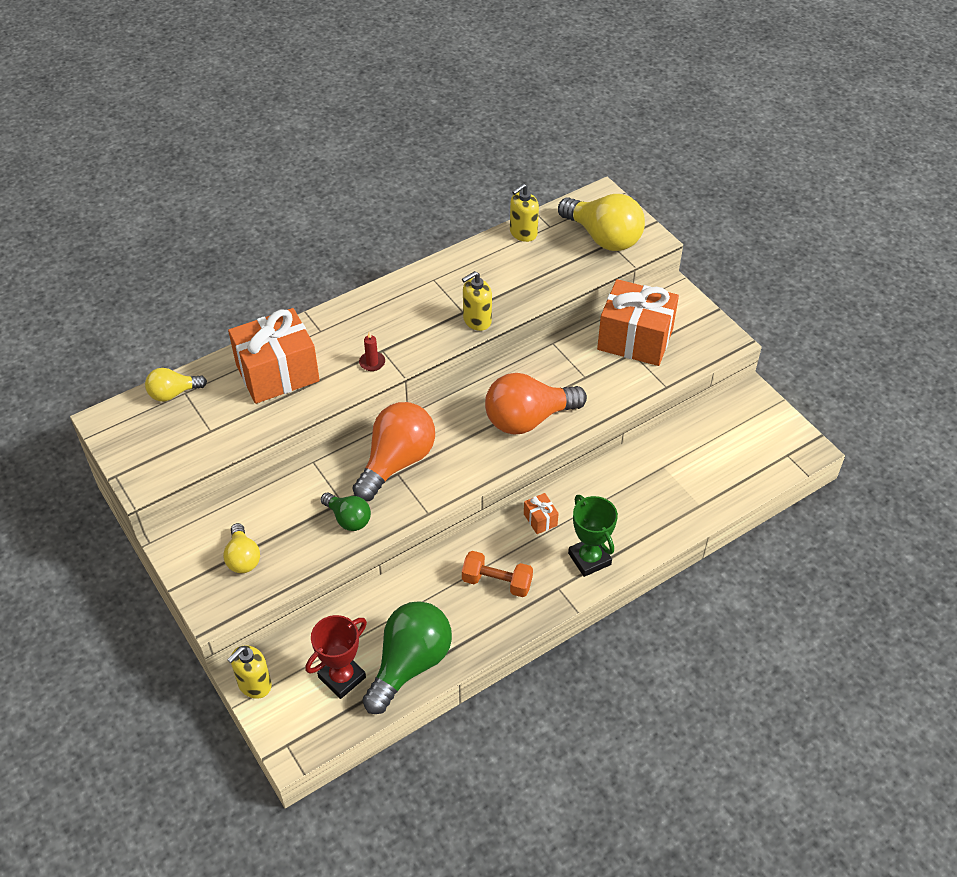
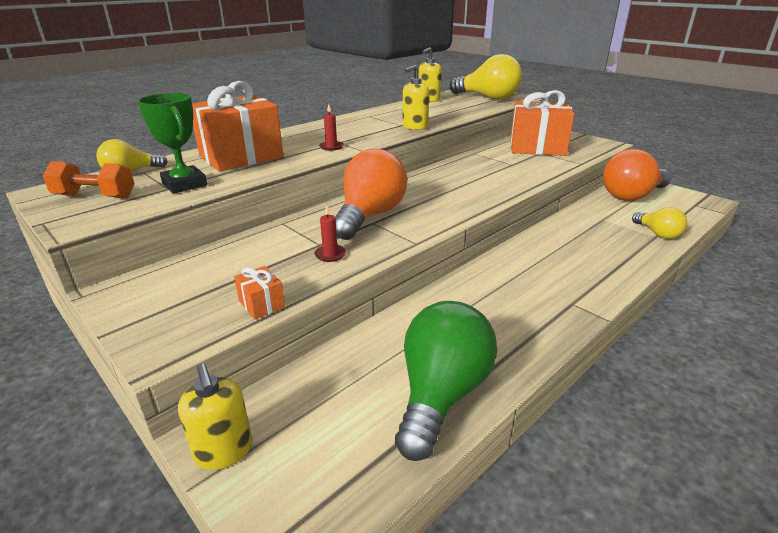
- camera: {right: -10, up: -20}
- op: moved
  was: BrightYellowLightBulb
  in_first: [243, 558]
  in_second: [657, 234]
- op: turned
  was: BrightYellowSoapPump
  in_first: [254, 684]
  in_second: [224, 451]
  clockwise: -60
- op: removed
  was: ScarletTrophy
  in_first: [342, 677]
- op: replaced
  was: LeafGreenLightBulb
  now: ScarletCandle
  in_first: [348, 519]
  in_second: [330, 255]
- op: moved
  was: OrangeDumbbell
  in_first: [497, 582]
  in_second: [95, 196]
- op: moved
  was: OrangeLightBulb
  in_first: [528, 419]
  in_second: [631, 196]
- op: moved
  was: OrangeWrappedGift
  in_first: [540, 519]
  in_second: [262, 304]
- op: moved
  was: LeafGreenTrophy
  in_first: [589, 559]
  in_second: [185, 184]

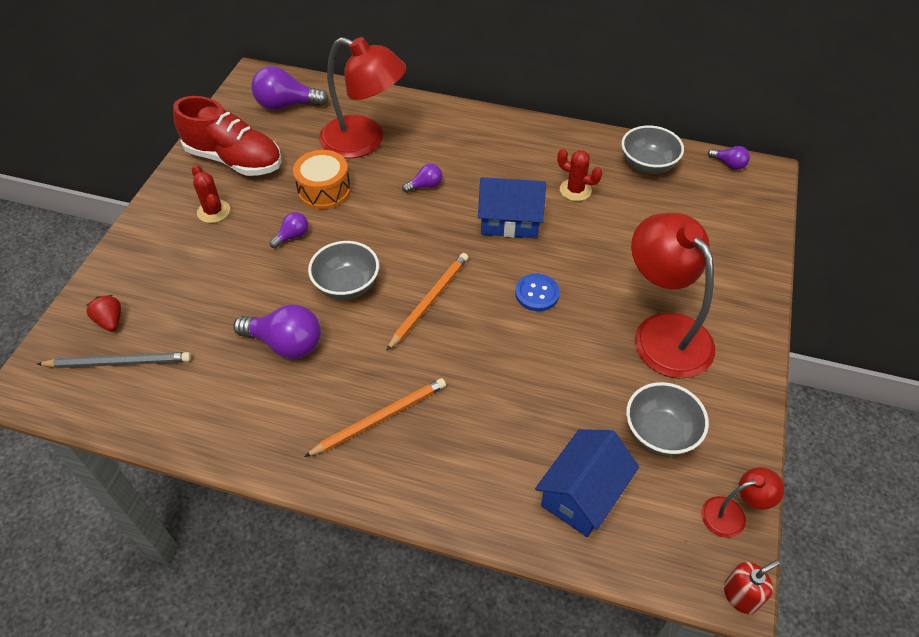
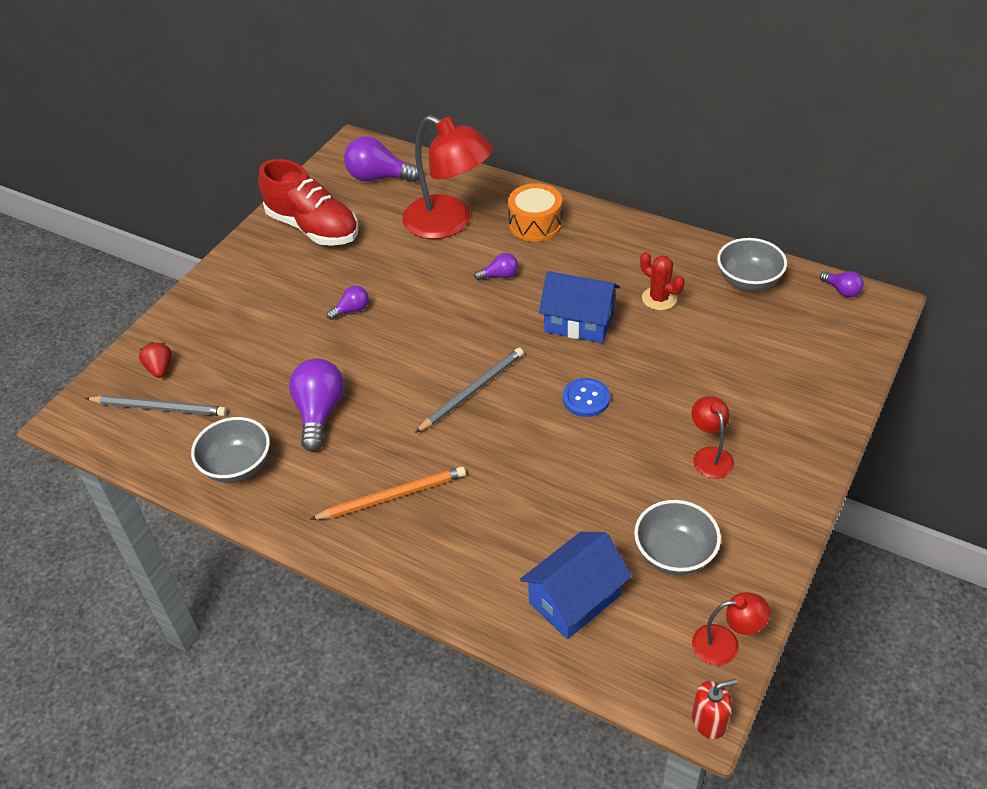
- camera: {right: 15, up: -5}
- op: removed
  was: ScarletSaguaroCactus
  in_first: [213, 211]
- op: turned
  was: VioletLightBulb
  in_first: [286, 344]
  in_second: [319, 413]
  clockwise: -120
- op: moved
  was: OrangeDrum
  in_first: [324, 190]
  in_second: [535, 224]
- op: moved
  was: AshGreyDeepDish
  in_first: [347, 285]
  in_second: [237, 466]
- op: recoloured
  was: OrangePencil
  now: AshGreyPencil
  in_first: [429, 301]
  in_second: [472, 391]
- op: resized
  was: ScarletLamp
  in_first: [663, 332]
  in_second: [710, 455]
  ratio: 0.47

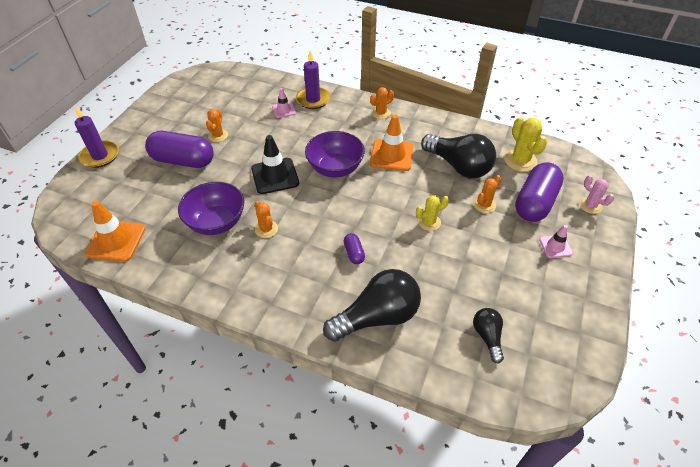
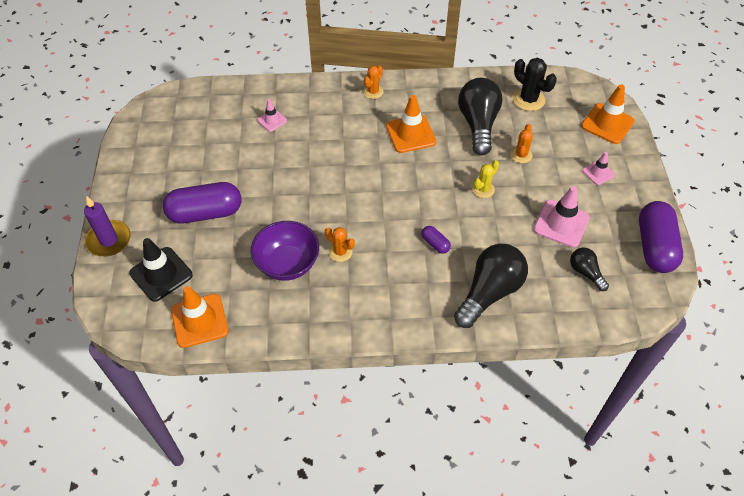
- camera: {right: -25, up: 5}
- op: removed
  was: OrangeSaguaroCactus
  in_first: [218, 135]
- op: moved
  was: EbonySafetyCone
  in_first: [275, 176]
  in_second: [161, 274]
- op: removed
  was: VioletCandle
  in_first: [313, 99]
- op: removed
  was: VioletDeepDish
  in_first: [335, 168]
- op: turned
  was: EbonyLightBulb
  in_first: [458, 166]
  in_second: [478, 124]
  clockwise: -105
- op: recoloured
  was: BrightYellowSaguaroCactus
  now: EbonySaguaroCactus
  in_first: [520, 160]
  in_second: [528, 99]
- op: moved
  was: VioletCapsule
  in_first: [535, 203]
  in_second: [654, 246]
- op: replaced
  was: RosySaguaroCactus
  now: OrangeSafetyCone
  in_first: [590, 205]
  in_second: [607, 124]
- op: added
  now: RosySafetyCone
  in_second: [561, 223]

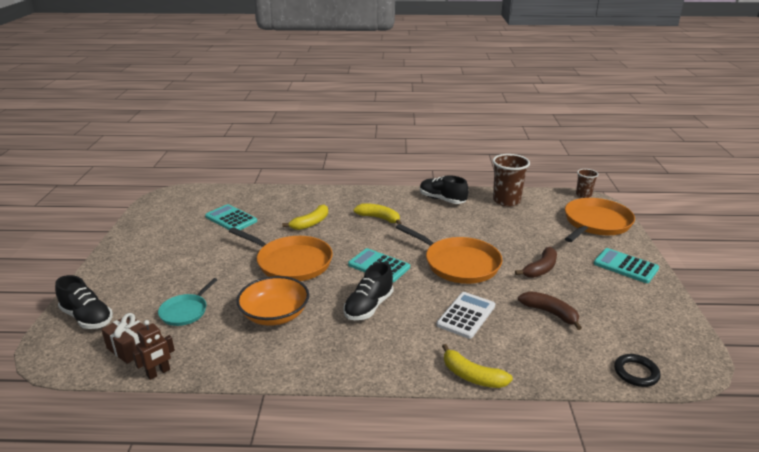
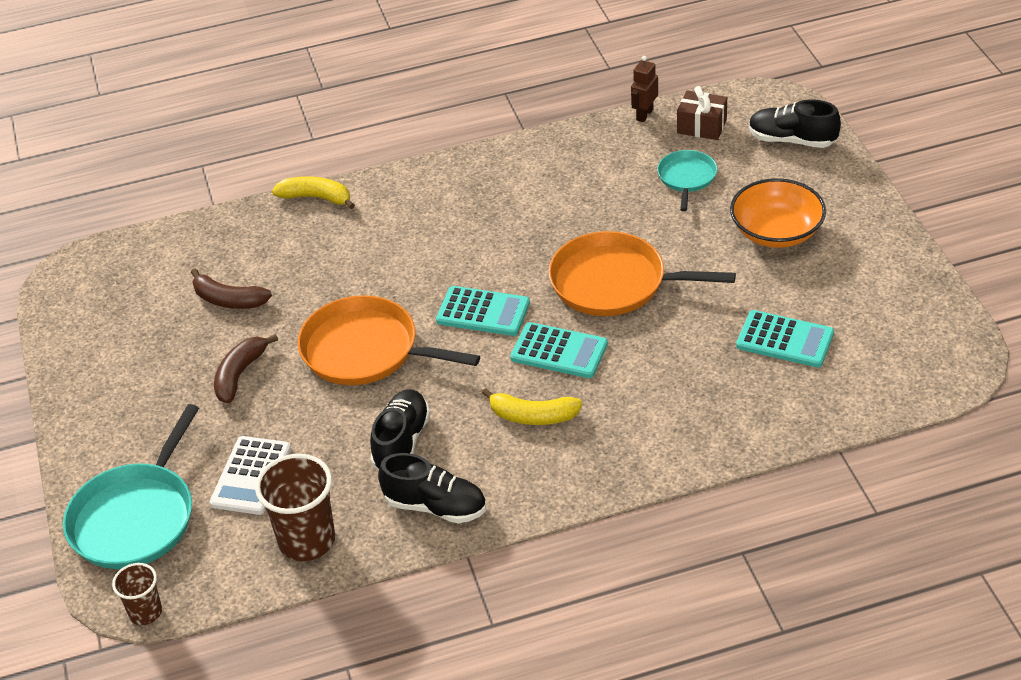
- camera: {right: 165, up: 15}
- op: moved
  was: OrangeDeepDish
  in_first: [275, 315]
  in_second: [776, 232]
- op: removed
  was: BrightYellowBanana
  in_first: [310, 223]
- op: moved
  was: EbonySneaker
  in_first: [369, 307]
  in_second: [401, 442]
- op: moved
  was: WhitePocketCalculator
  in_first: [466, 315]
  in_second: [251, 476]
- op: recoloured
  was: OrangeFryingPan
  now: TealFryingPan
  in_first: [595, 223]
  in_second: [136, 517]
- op: moved
  was: TealPocketCalculator
  in_first: [625, 266]
  in_second: [559, 351]
- op: removed
  was: EbonyRing
  in_first: [636, 373]

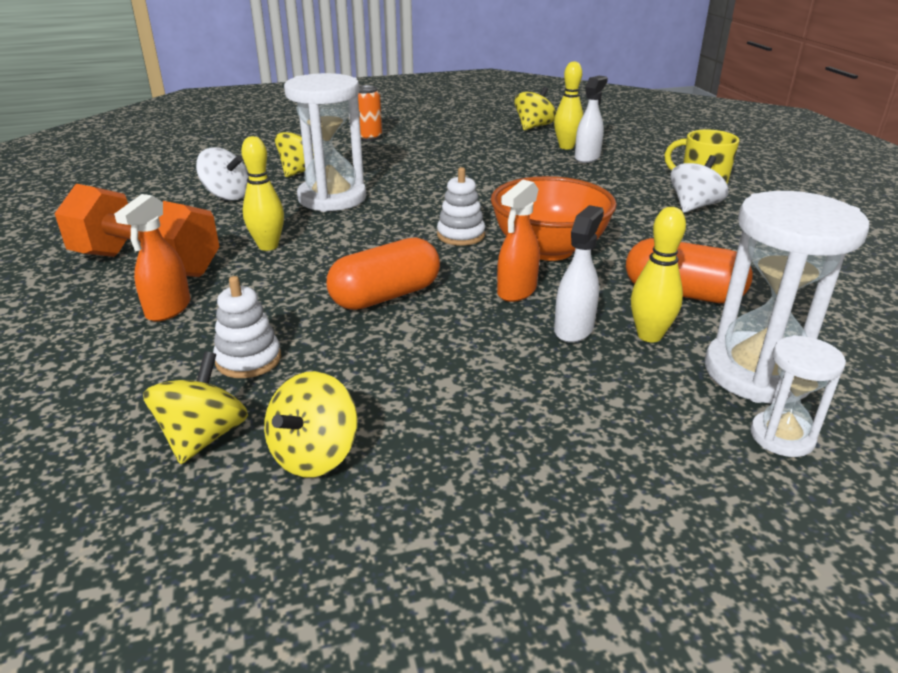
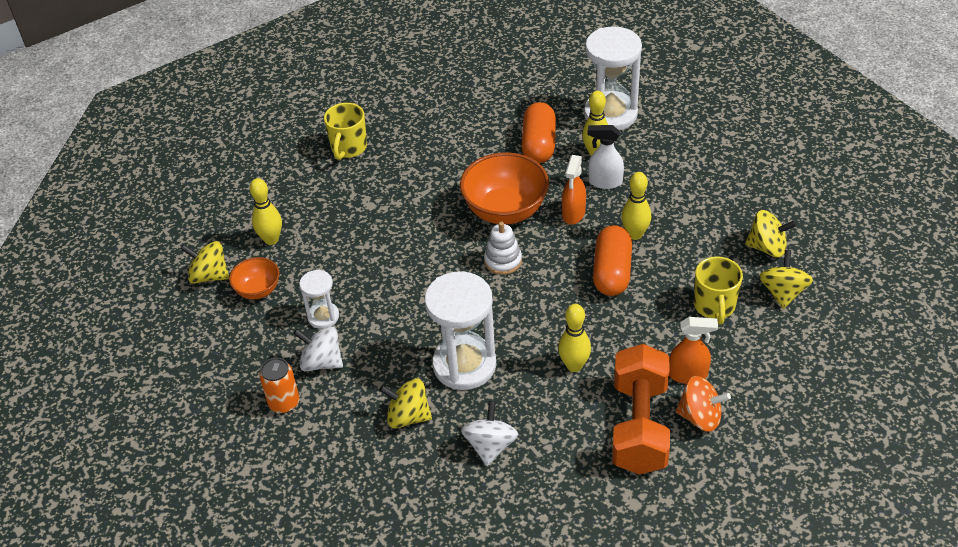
- camera: {right: -105, up: 15}
- op: turned
  was: BrightYellowToyTop
  in_first: [203, 437]
  in_second: [782, 292]
  clockwise: 105
- op: replaced
  was: WhiteRingStacker
  now: BrightYellowTeaMug
  in_first: [248, 360]
  in_second: [714, 306]
- op: turned
  was: OrangeCapsule
  in_first: [385, 296]
  in_second: [612, 272]
  clockwise: 60
- op: turned
  was: OrangeSprayBottle
  in_first: [516, 291]
  in_second: [573, 214]
  clockwise: 90
- op: removed
  was: WhiteSprayBottle
  in_first: [587, 157]
- op: moved
  was: WhiteToyTop
  in_first: [694, 206]
  in_second: [321, 362]
- op: moved
  was: WhiteSandglass
  in_first: [782, 437]
  in_second: [323, 316]
- op: added
  now: OrangeDeepDish
  in_second: [258, 290]
- op: added
  now: BrightYellowTenpin
  in_second: [635, 234]
- op: added
  now: OrangeToyTop
  in_second: [700, 417]

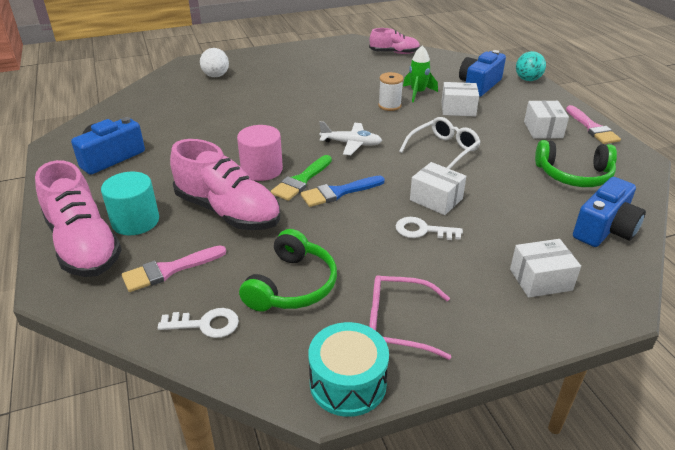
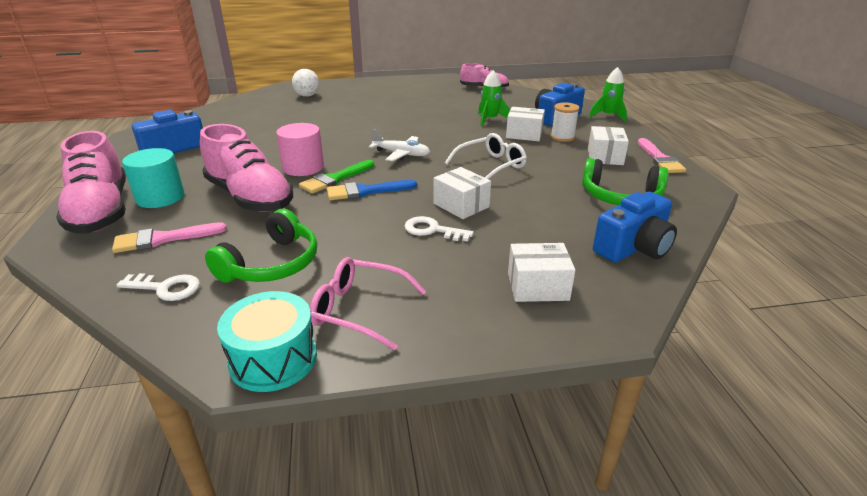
- camera: {right: 10, up: -5}
- op: moved
  was: WhiteReelOfThread
  in_first: [389, 105]
  in_second: [562, 137]
- op: replaced
  was: TealPlayBall
  now: LeafGreenSpaceship
  in_first: [527, 79]
  in_second: [608, 116]

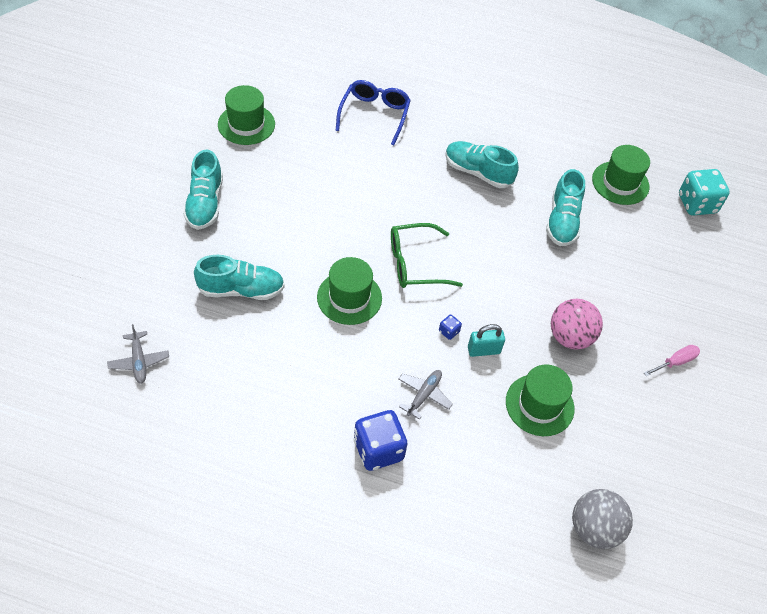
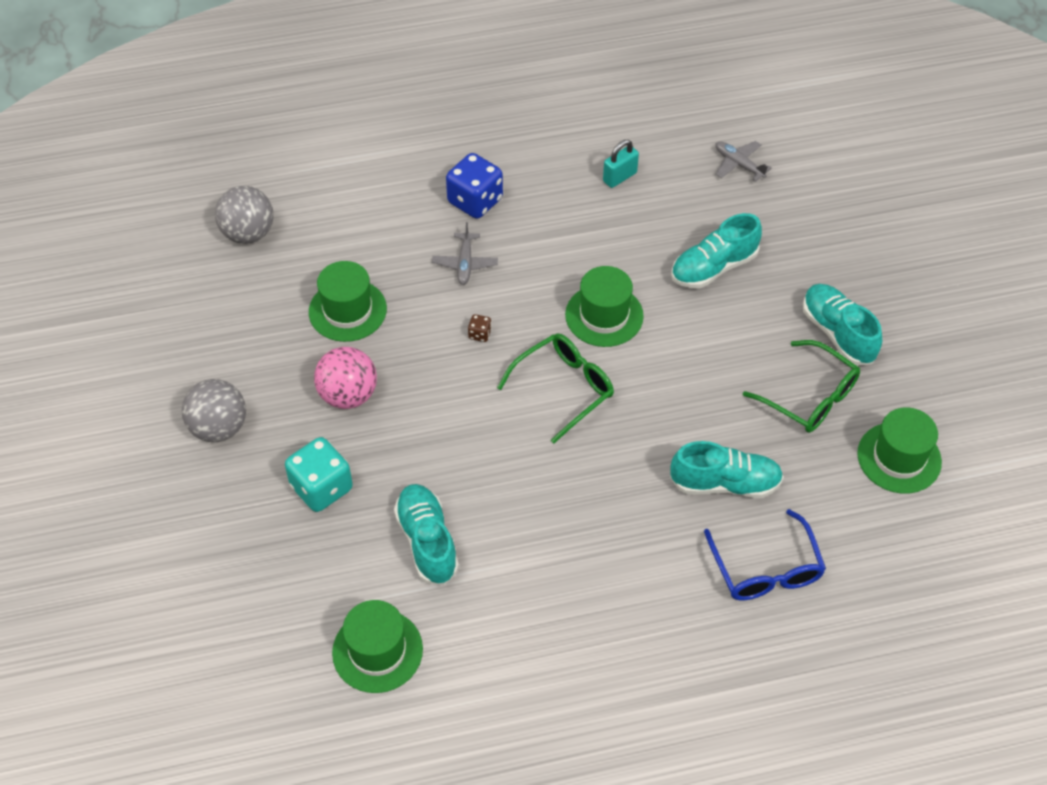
- camera: {right: 155, up: 0}
- op: recoloured
  was: RoyalBlueDie
  now: RussetDie
  in_first: [449, 331]
  in_second: [480, 334]
- op: moved
  was: TealSneaker
  in_first: [477, 172]
  in_second: [725, 483]
- op: moved
  was: TealSmallLock
  in_first: [483, 350]
  in_second: [620, 177]
- op: replaced
  was: RosyHandScrewdriver
  now: AshGreyPlayBall
  in_first: [675, 362]
  in_second: [219, 427]
- op: moved
  was: TealDie
  in_first: [696, 204]
  in_second: [321, 488]
- op: added
  now: LeafGreenSpectacles
  in_second: [810, 397]

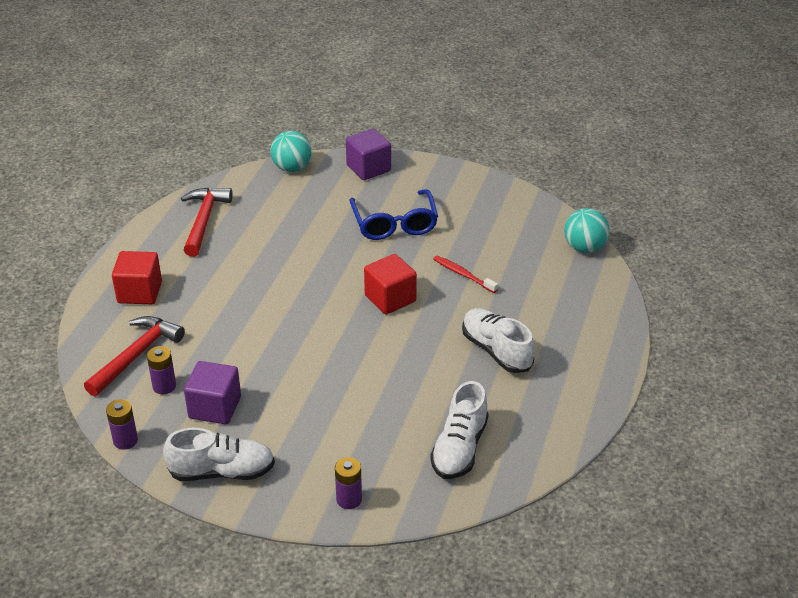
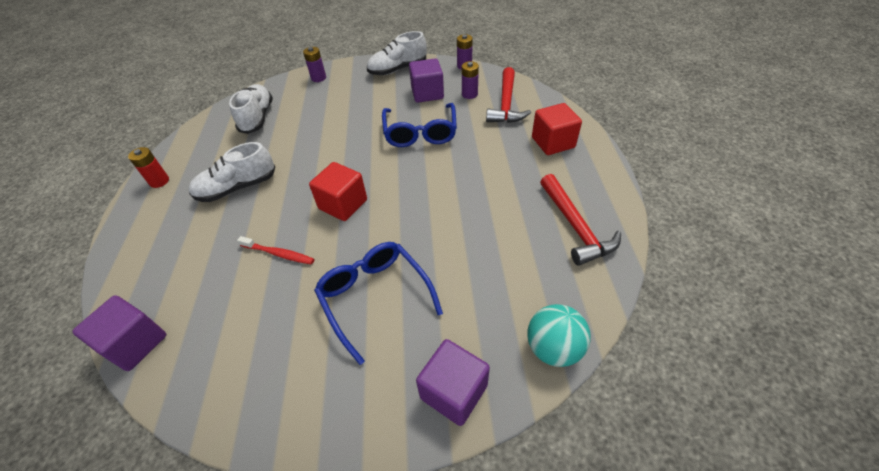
- camera: {right: 160, up: 10}
- op: turned
  was: WhiteSneaker
  in_first: [496, 351]
  in_second: [237, 188]
  clockwise: 120
- op: replaced
  was: TealPlayBall
  now: VioletCube
  in_first: [584, 248]
  in_second: [135, 343]
- op: added
  now: ScarletBattery
  in_second: [159, 181]
- op: added
  now: RoyalBlueSpectacles
  in_second: [420, 133]

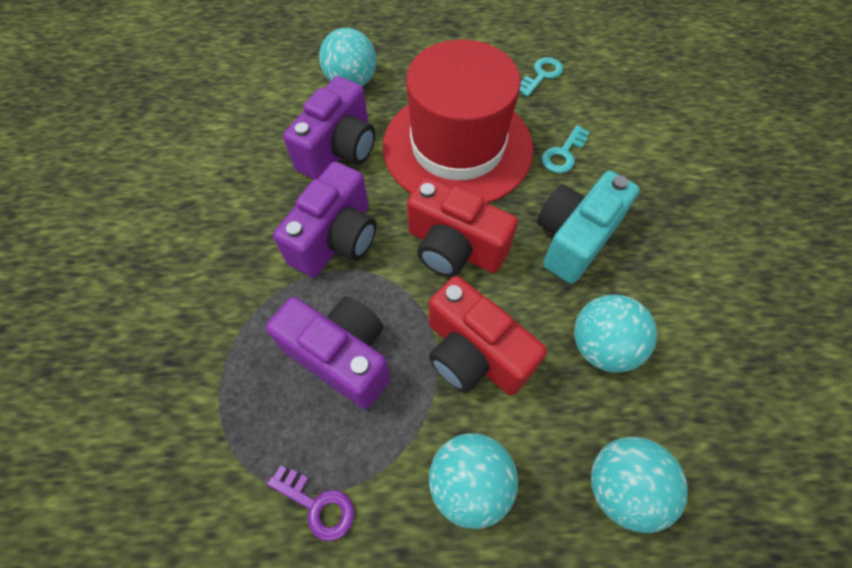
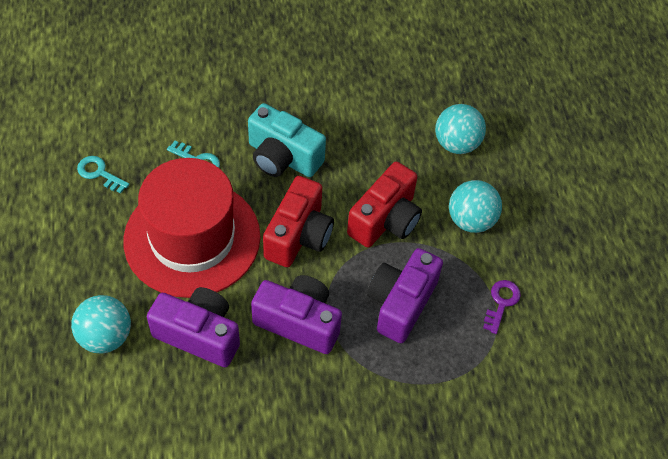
- camera: {right: -100, up: -5}
- op: removed
  was: TealPlayBall
  in_first: [602, 346]

